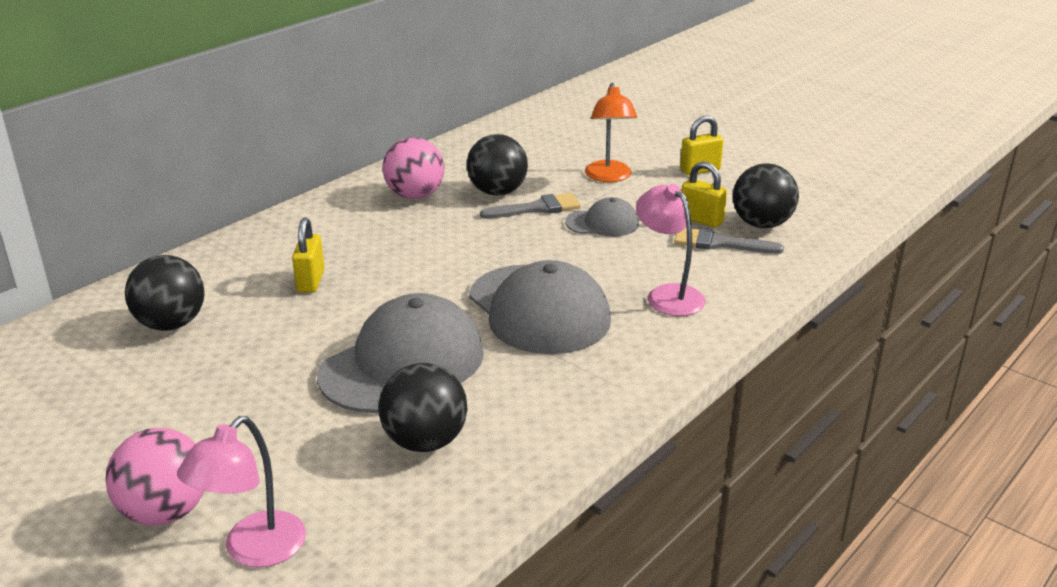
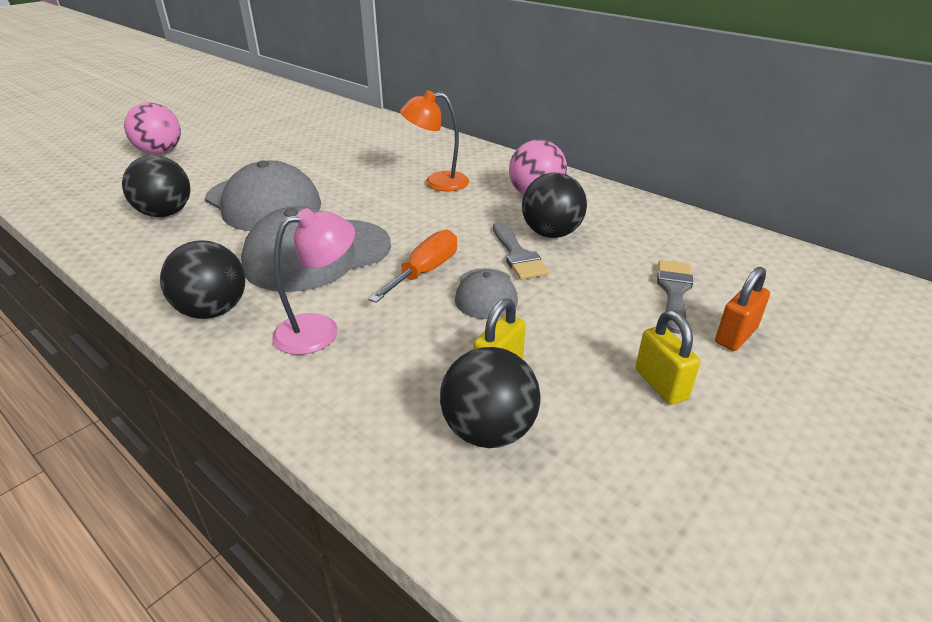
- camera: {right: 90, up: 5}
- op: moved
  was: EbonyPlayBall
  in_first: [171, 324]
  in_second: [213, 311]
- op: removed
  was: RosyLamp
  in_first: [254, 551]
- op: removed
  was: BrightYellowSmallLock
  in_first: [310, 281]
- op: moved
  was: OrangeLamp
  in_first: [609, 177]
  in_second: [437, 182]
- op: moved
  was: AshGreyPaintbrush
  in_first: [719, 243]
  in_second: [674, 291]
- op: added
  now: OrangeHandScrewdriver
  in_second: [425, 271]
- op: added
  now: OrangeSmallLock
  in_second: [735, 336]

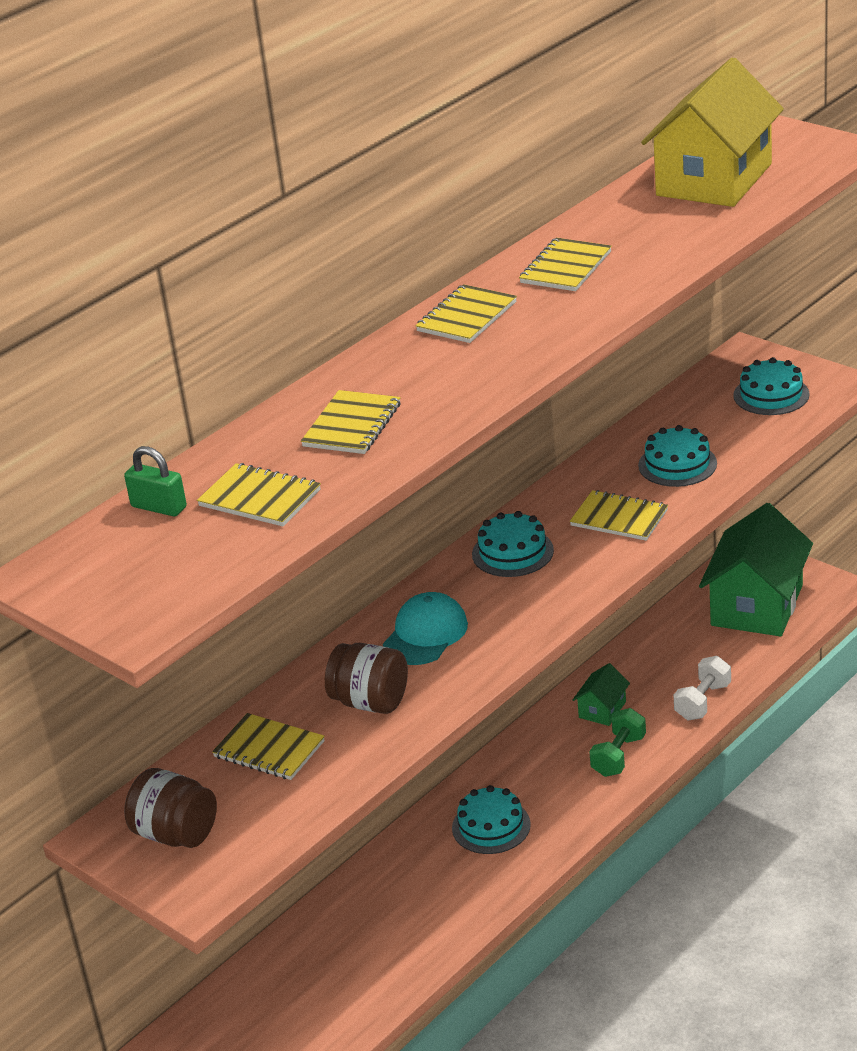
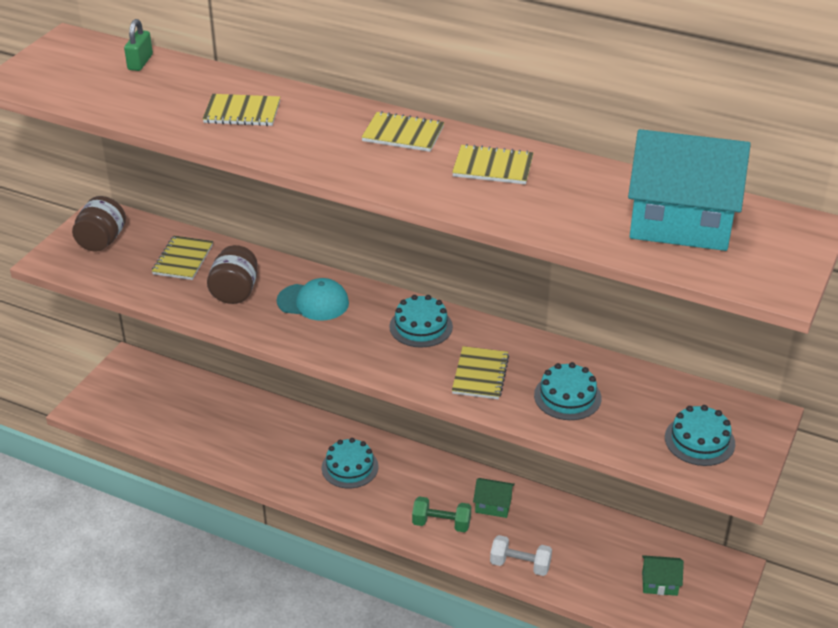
- camera: {right: 70, up: 5}
- op: removed
  was: BrightYellowExerciseBook
  in_first: [260, 498]
- op: recoloured
  was: BrightYellowToyHouse
  now: TealToyHouse
  in_first: [714, 180]
  in_second: [680, 222]
- op: resized
  was: LeafGreenToyHouse
  in_first: [757, 605]
  in_second: [659, 583]
  ratio: 0.44

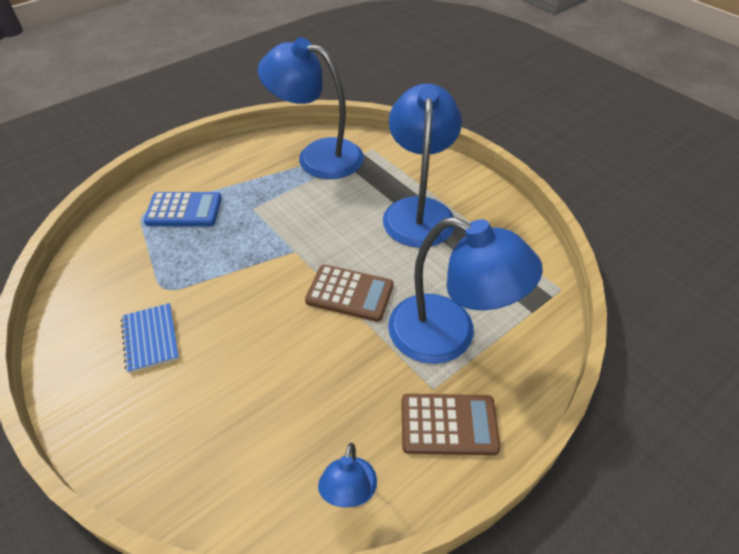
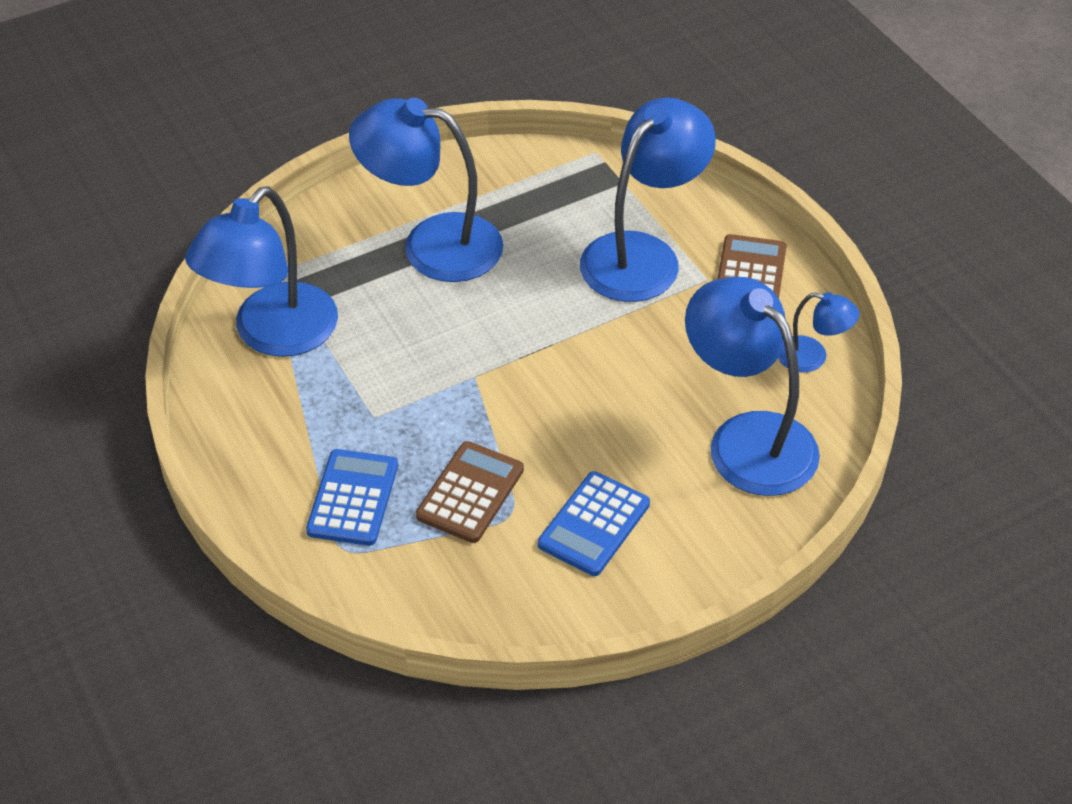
- camera: {right: -80, up: 0}
- op: replaced
  was: RoyalBlueExerciseBook
  now: RoyalBluePocketCalculator
  in_first: [150, 338]
  in_second: [594, 524]
- op: moved
  was: RussetPocketCalculator
  in_first: [350, 293]
  in_second: [470, 493]
- op: added
  now: RoyalBlueLamp
  in_second: [747, 439]

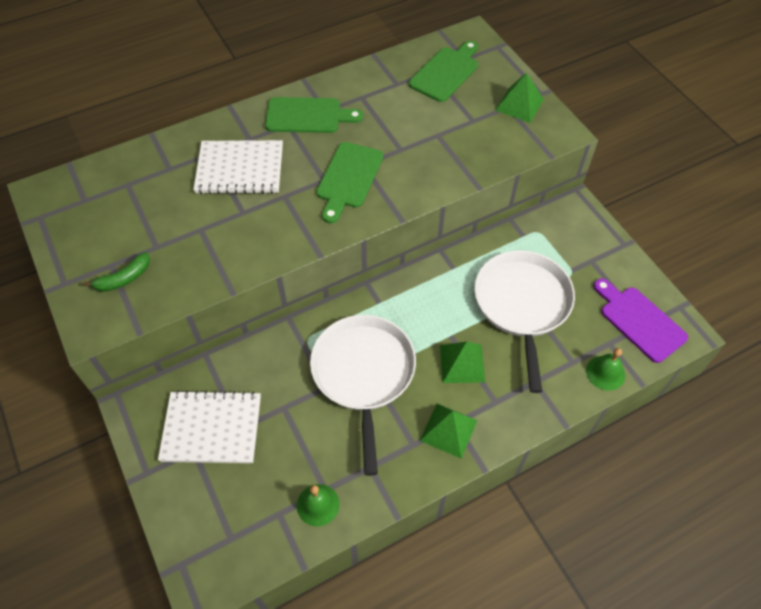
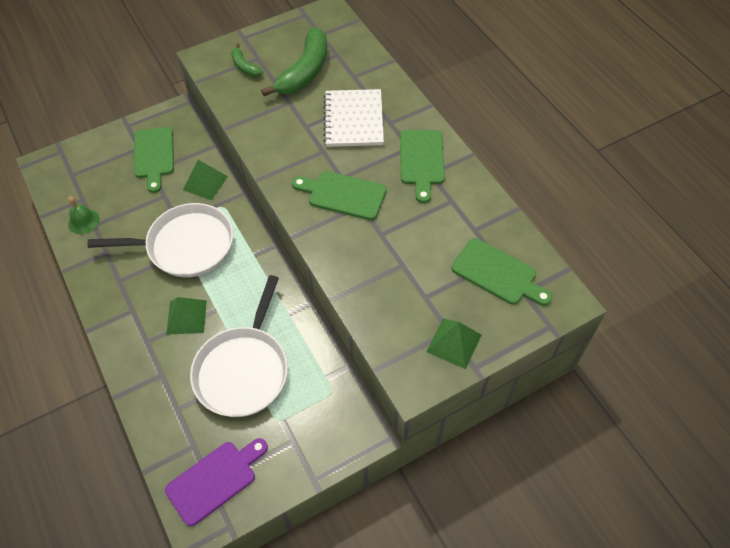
- camera: {right: 90, up: 0}
- op: replaced
  was: WhiteExerciseBook
  now: LeafGreenCuttingBoard
  in_first: [212, 428]
  in_second: [154, 156]
- op: moved
  was: LeafGreenSolidPyramid
  in_first: [448, 430]
  in_second: [205, 183]
- op: turned
  was: WhiteFryingPan
  in_first: [522, 304]
  in_second: [243, 370]
  clockwise: 105
- op: removed
  was: LeafGreenBell
  in_first: [605, 373]
- op: added
  now: LeafGreenBanana
  in_second: [305, 71]

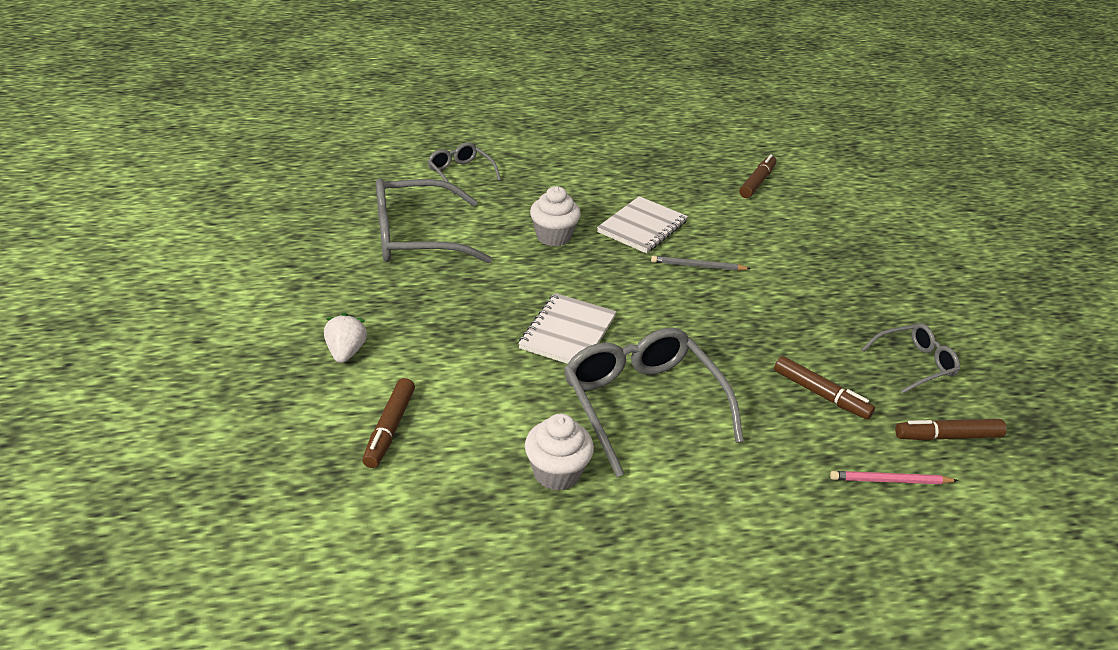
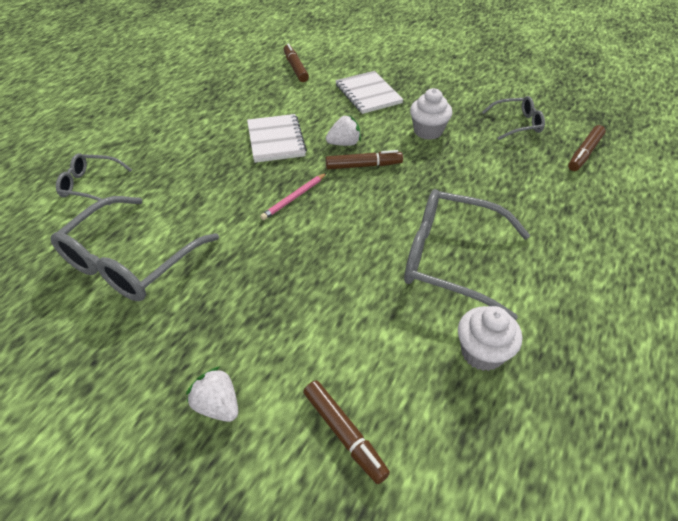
- camera: {right: -45, up: 10}
- op: moved
  was: WhiteExerciseBook
  in_first: [568, 333]
  in_second: [368, 94]
- op: moved
  was: WhiteCupcake
  in_first: [553, 236]
  in_second: [428, 131]
- op: replaced
  was: AshGreyPencil
  now: WhiteBerry
  in_first: [698, 266]
  in_second: [344, 143]
- op: moved
  was: RussetMarker
  in_first: [820, 394]
  in_second: [363, 166]
- op: moved
  was: RosyPencil
  in_first: [890, 481]
  in_second: [294, 198]
- op: turned
  was: AshGreySpectacles
  in_first: [915, 364]
  in_second: [517, 124]
  clockwise: 60

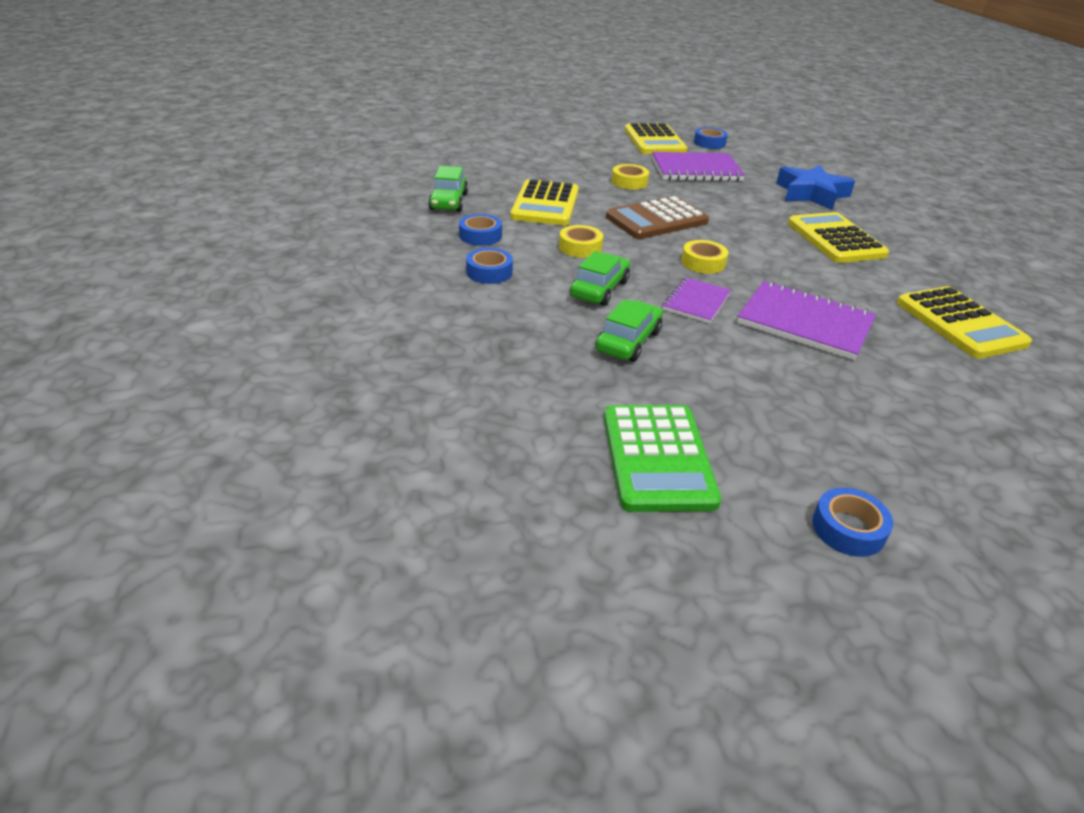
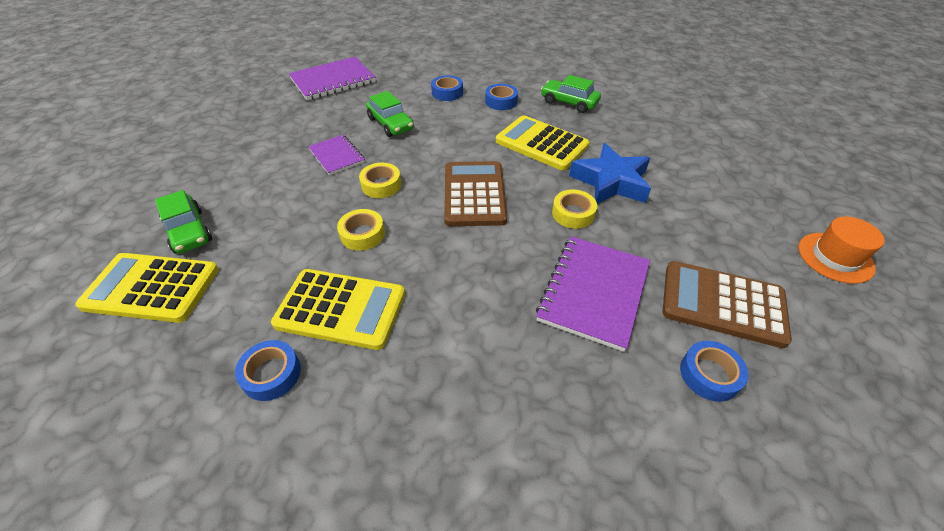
- camera: {right: 120, up: 10}
- op: moved
  was: BrightYellowRollOfTape
  in_first: [580, 247]
  in_second: [362, 234]
- op: moved
  was: LeafGreenToyCar
  in_first: [628, 341]
  in_second: [189, 231]
- op: removed
  was: LeafGreenPocketCalculator
  in_first: [657, 458]
- op: recoloured
  was: BrightYellowPocketCalculator
  now: RussetPocketCalculator
  in_first: [654, 141]
  in_second: [722, 303]
- op: moved
  was: VioletExerciseBook
  in_first: [804, 323]
  in_second: [333, 81]
- op: moved
  was: RoyalBlueStarShape
  in_first: [811, 194]
  in_second: [610, 182]
- op: moved
  was: RoyalBlueRollOfTape
  in_first: [848, 529]
  in_second: [271, 374]
- op: added
  now: OrangeTopHat
  in_second: [835, 257]

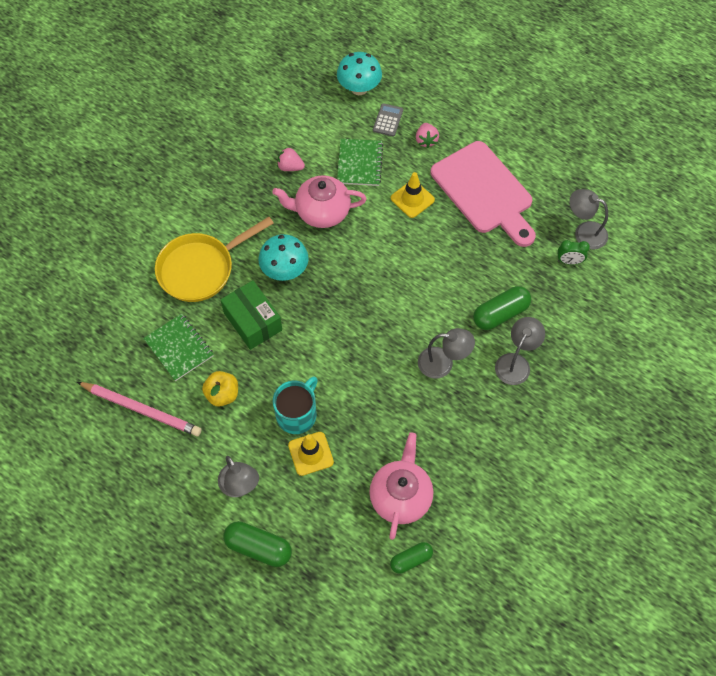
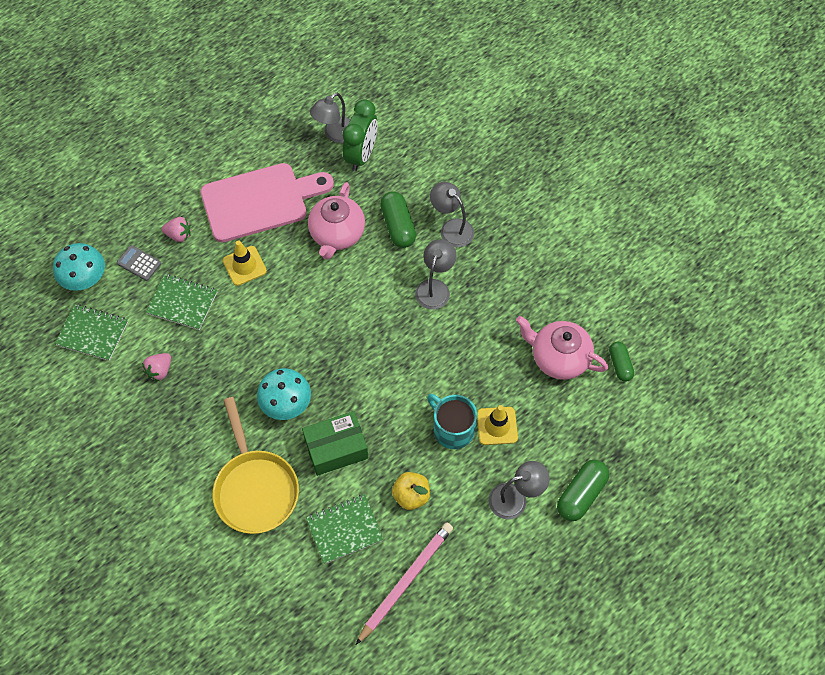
- camera: {right: -75, up: 0}
- op: moved
  was: RosyTeapot
  in_first: [321, 212]
  in_second: [337, 234]
- op: resized
  was: LeafGreenClock
  in_first: [569, 261]
  in_second: [361, 155]
  ratio: 1.89
- op: added
  now: LeafGreenExerciseBook
  in_second: [92, 333]

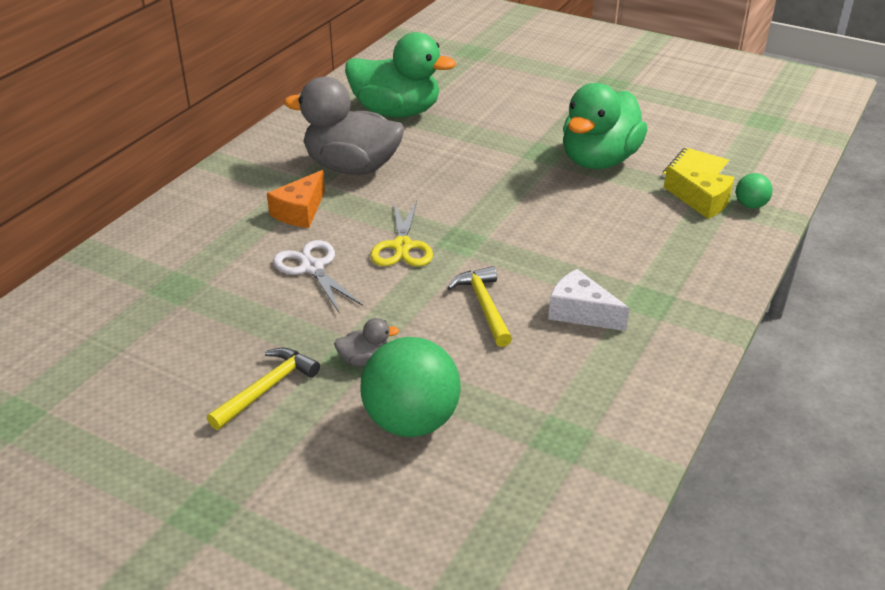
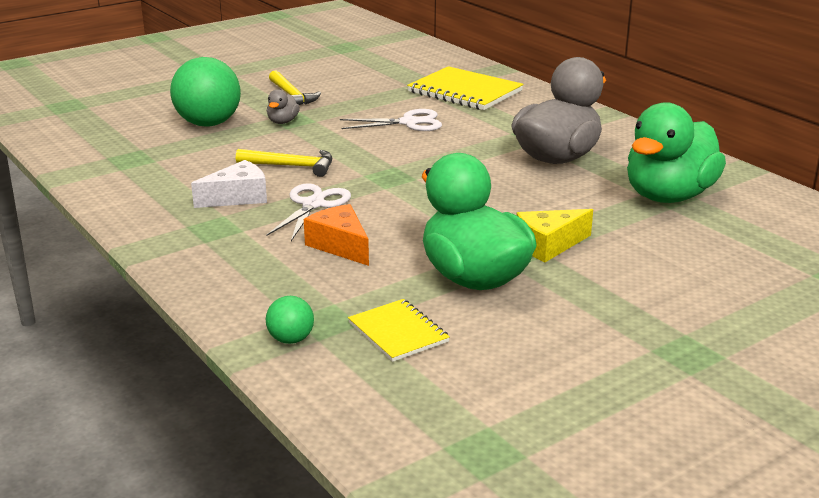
- camera: {right: 115, up: -10}
- op: moved
  was: OrangeCheeseWedge
  in_first: [300, 211]
  in_second: [340, 245]
- op: removed
  was: BrightYellowScissors
  in_first: [402, 246]
- op: moved
  was: BrightYellowCheeseWedge
  in_first: [701, 201]
  in_second: [548, 245]
- op: added
  now: WhiteScissors
  in_second: [313, 204]
- op: added
  now: BrightYellowExerciseBook
  in_second: [465, 91]

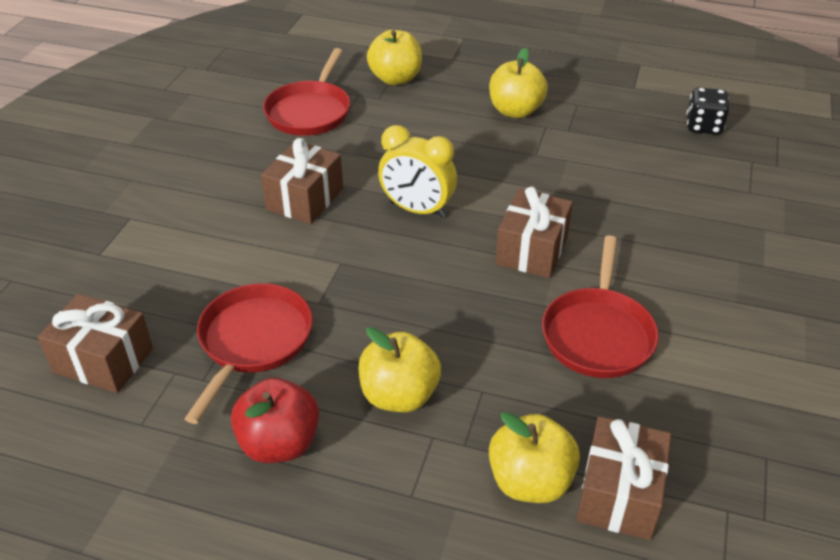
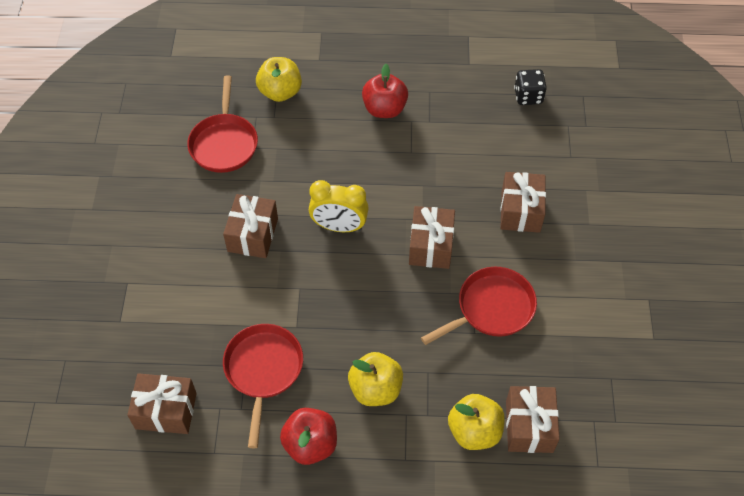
- camera: {right: -15, up: 15}
- op: recoloured
  was: BrightYellowToyApple
  now: ScarletToyApple
  in_first: [515, 111]
  in_second: [384, 109]
- op: turned
  was: ScarletFryingPan
  in_first: [598, 334]
  in_second: [491, 308]
  clockwise: -120
- op: added
  now: RussetWrappedGift
  in_second: [520, 211]

